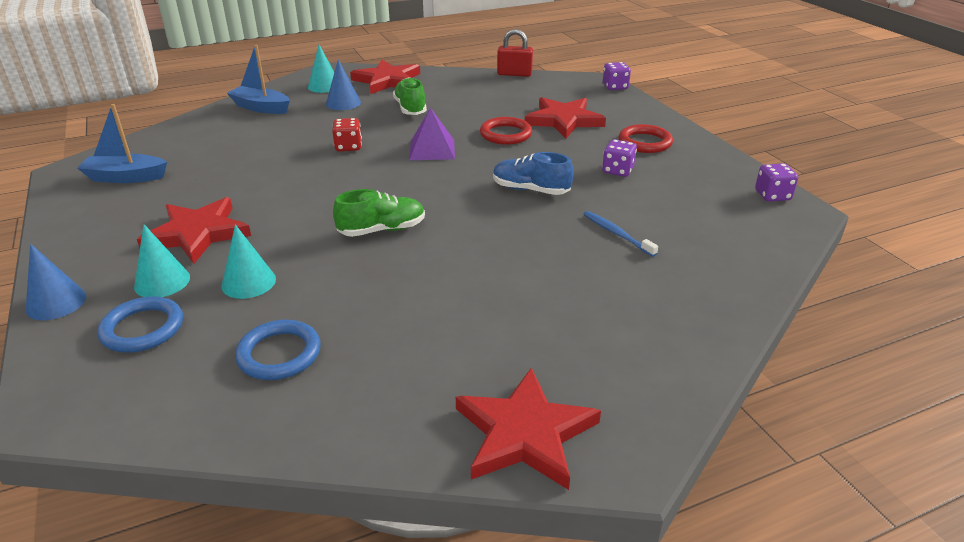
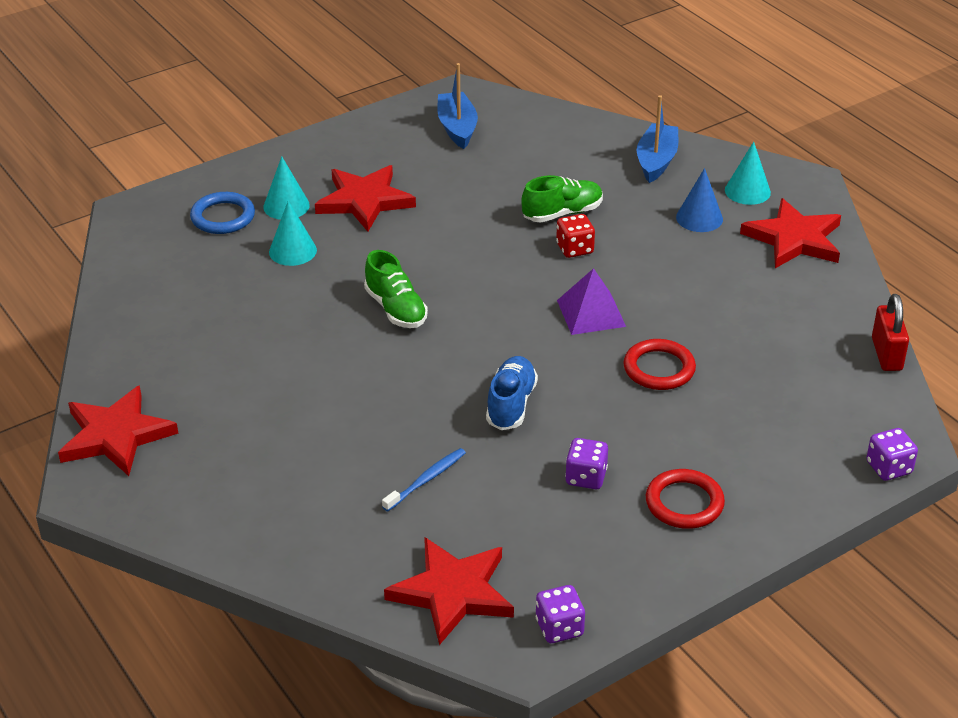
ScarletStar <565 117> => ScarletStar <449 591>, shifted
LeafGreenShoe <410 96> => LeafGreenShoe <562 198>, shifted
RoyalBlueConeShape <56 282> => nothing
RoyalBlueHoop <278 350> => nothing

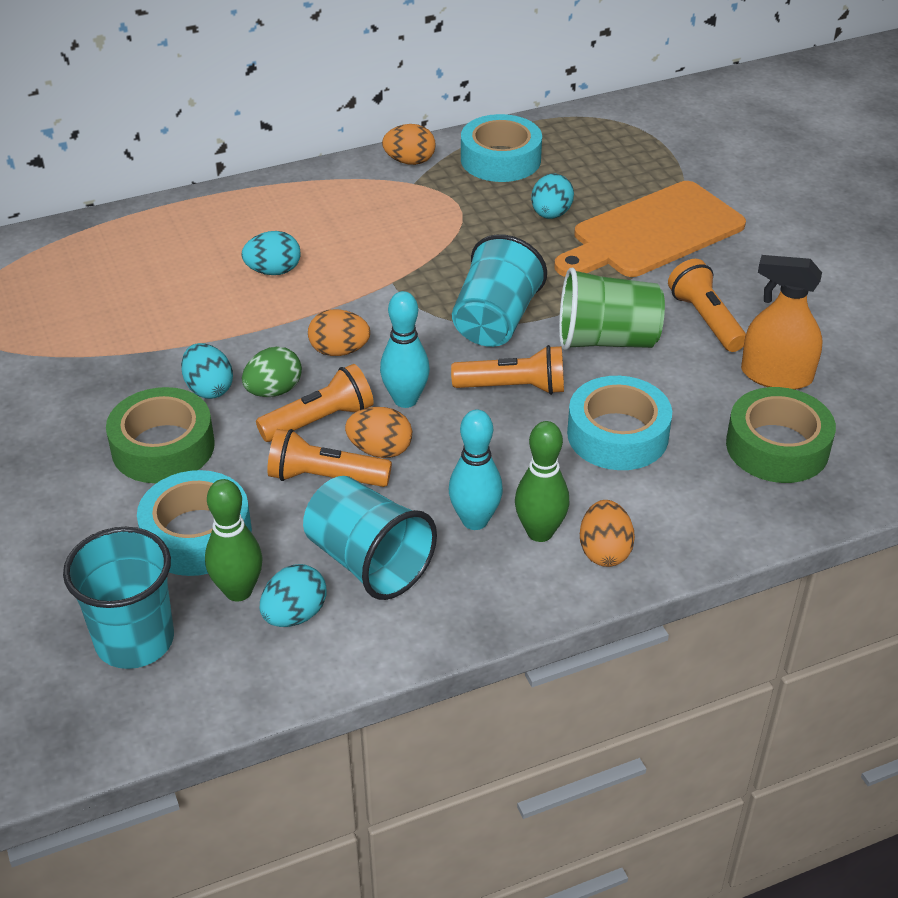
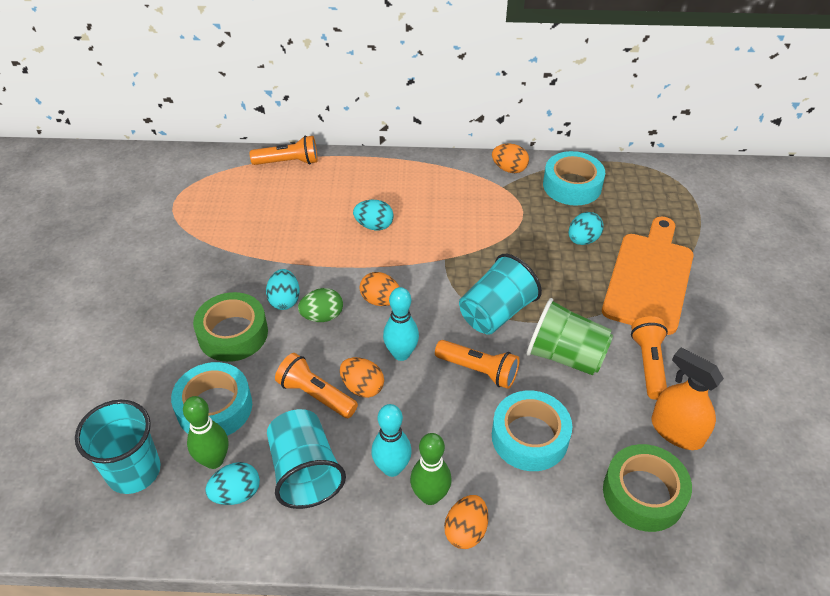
OrangeColouredTorch <315 403> => OrangeColouredTorch <284 150>, shifted
OrangeColouredChoppingBoard <650 229> => OrangeColouredChoppingBoard <648 275>, 120 degrees clockwise

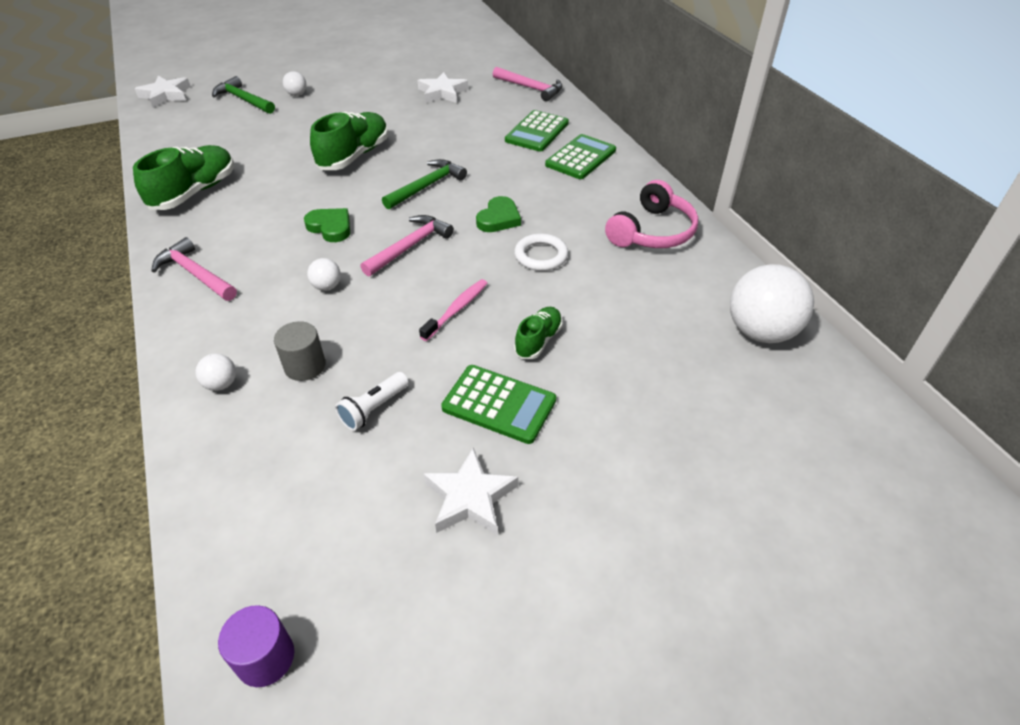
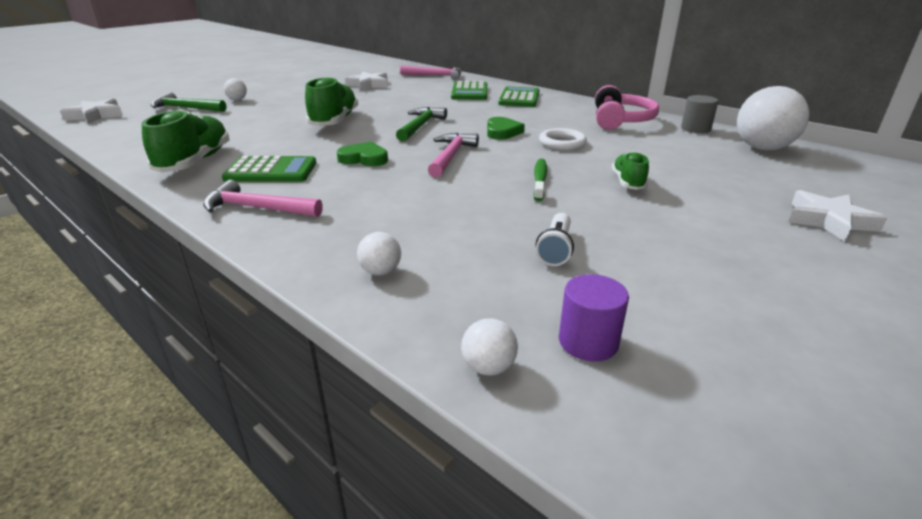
LeafGreenAddingMachine <498 404> => LeafGreenAddingMachine <269 169>, shifted
SnowWhitePlayBall <324 274> => SnowWhitePlayBall <489 347>, shifted
RosyToothbrush <453 310> => LeafGreenToothbrush <540 180>
PurpleSolidCylinder <256 646> => PurpleSolidCylinder <594 317>, shifted
AshGreySolidCylinder <300 351> => AshGreySolidCylinder <700 114>, shifted
SnowWhiteStar <471 491> => SnowWhiteStar <837 215>, shifted

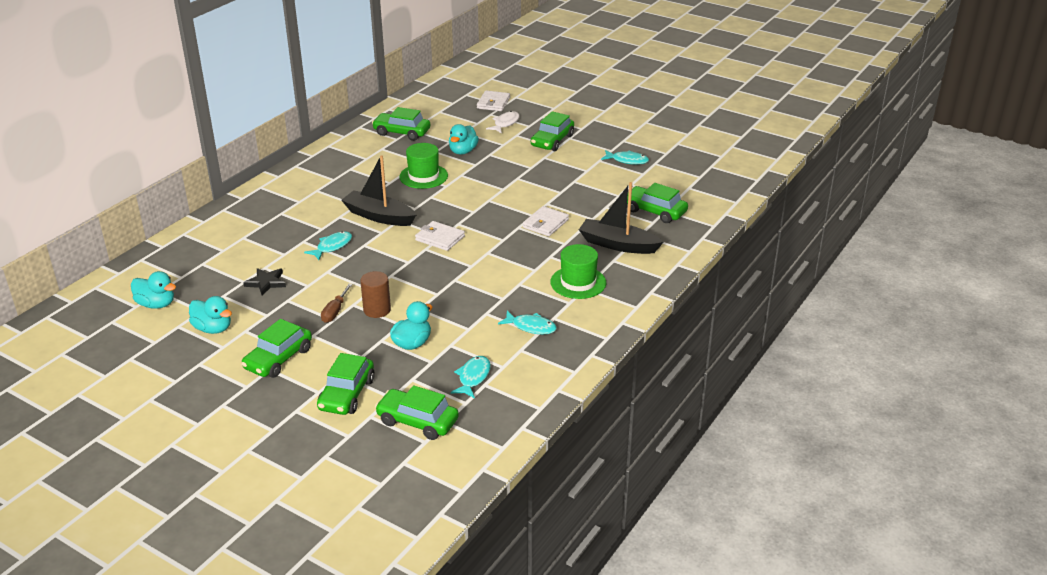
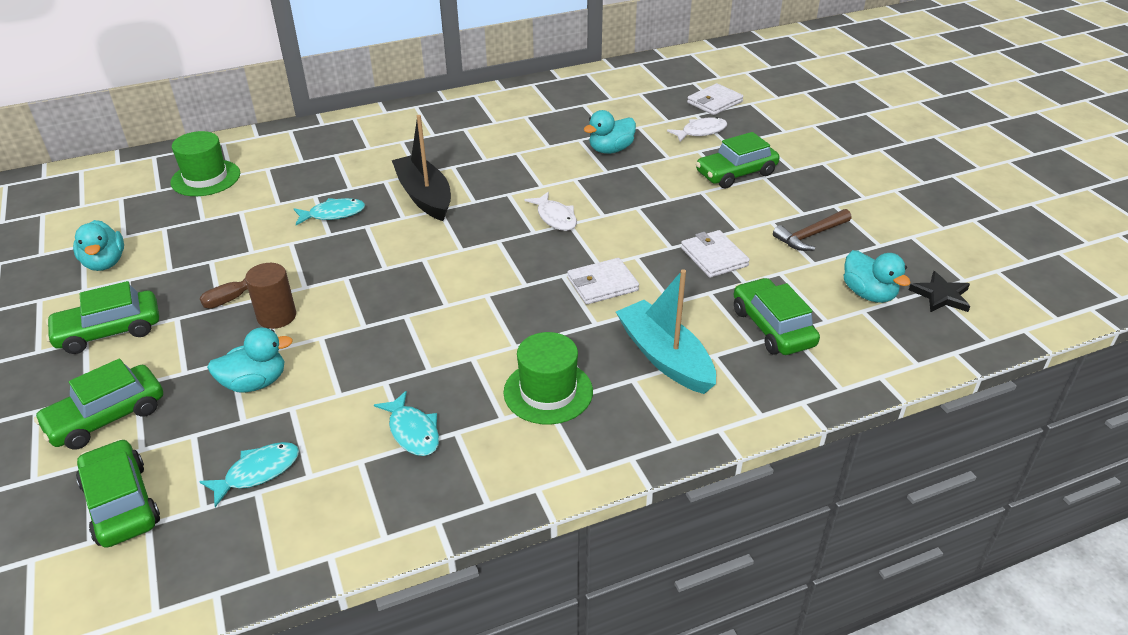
LeafGreenTallHat <423 166> => LeafGreenTallHat <205 163>, shifted
nothing => SnowWhiteFish <551 211>
EbonySailboat <621 218> => TurquoiseSailboat <666 331>
SnowWhiteBillfold <440 236> => SnowWhiteBillfold <715 254>, shifted
TurquoiseFish <625 157> => BrownCarpenter'sHammer <812 230>
TurquoiseDuck <153 290> => TurquoiseDuck <877 276>, shifted
EbonyStar <264 281> => EbonyStar <939 291>, shifted
LeafGreenToyCar <401 124> => nothing

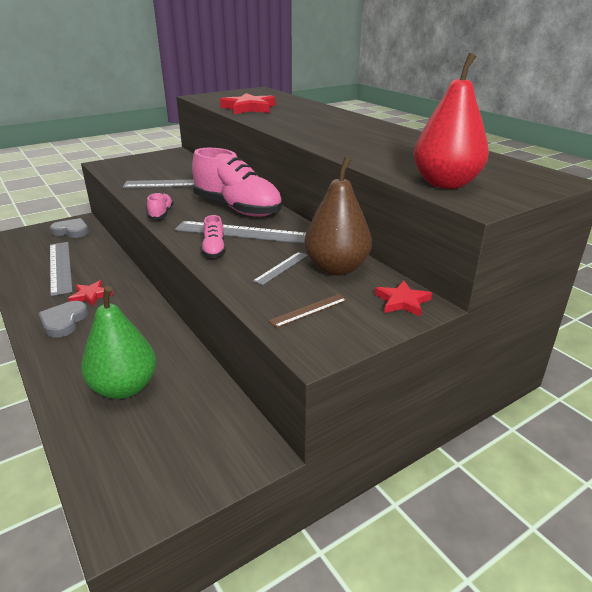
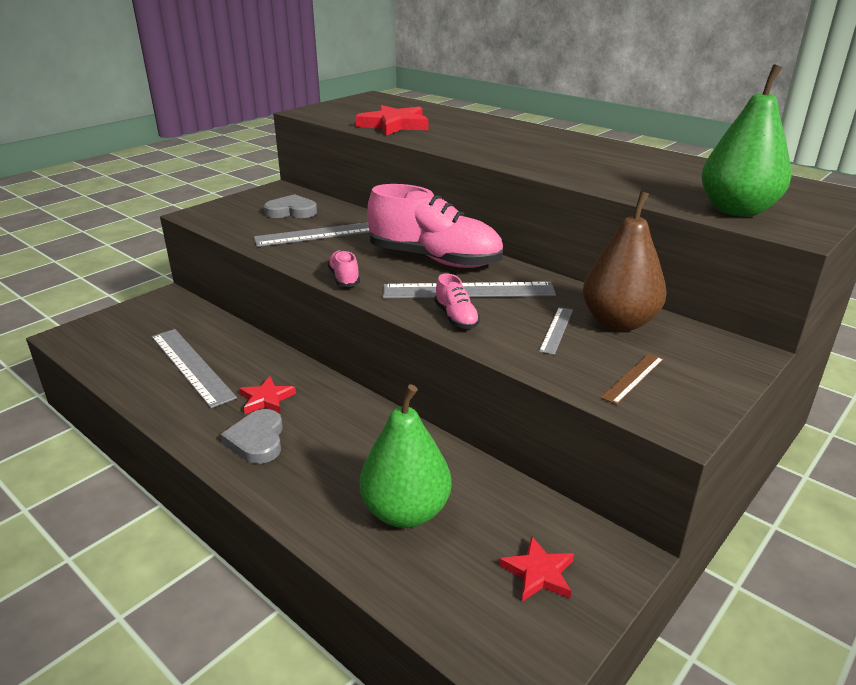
AshGreyLoveHeart <69 228> => AshGreyLoveHeart <290 206>, shifted
ScarletStar <403 299> => ScarletStar <536 568>, shifted
ScarletPearFruit <451 121> => LeafGreenPearFruit <746 140>

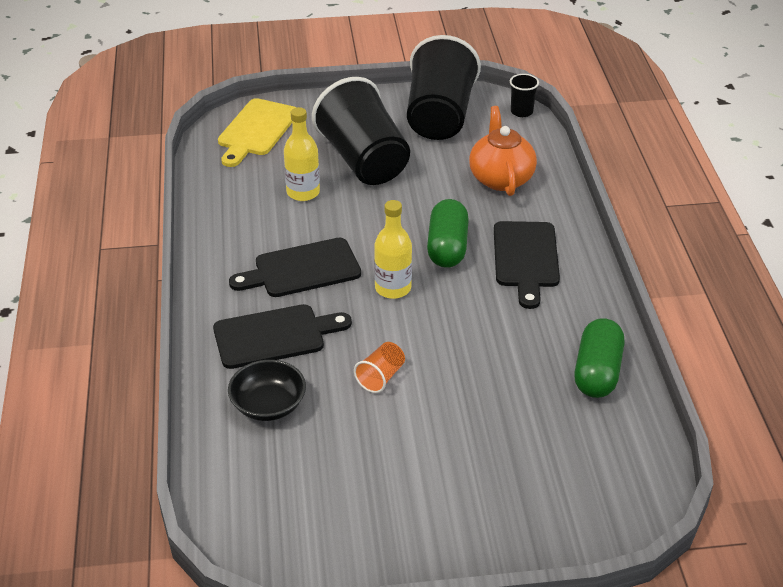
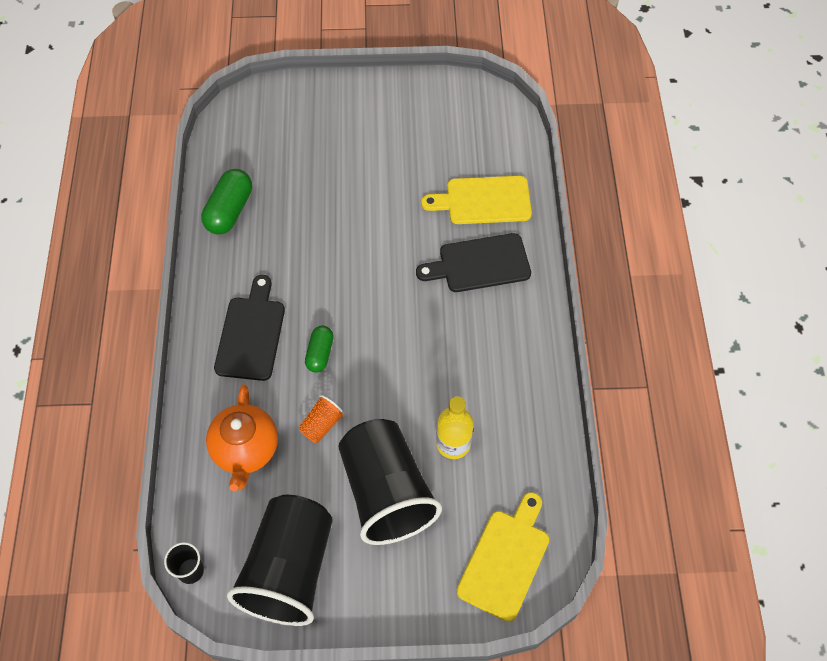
OrangeColouredCup <379 367> => OrangeColouredCup <322 419>, shifted
LeafGreenPillShape <448 233> => LeafGreenPillShape <319 349>, x0.63
EbonyBowl <267 390> => YellowChoppingBoard <476 200>
EbonyChoppingBoard <295 267> => nothing
YellowBottle <393 249> => nothing

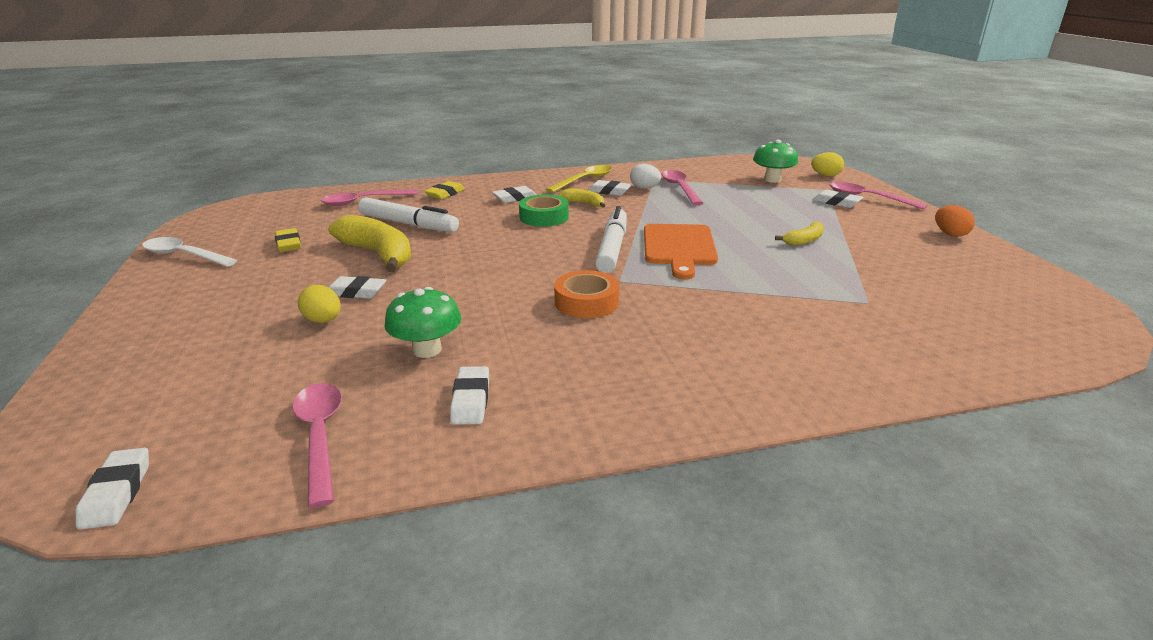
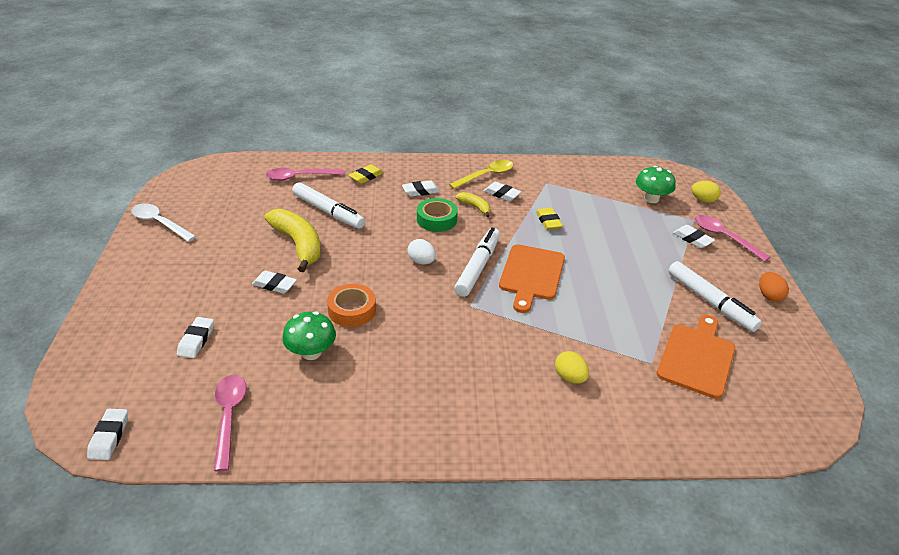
SnowWhiteEraser <469 395> => SnowWhiteEraser <195 337>, shifted
OrangeColouredRollOfTape <586 294> => OrangeColouredRollOfTape <351 305>, shifted
SnowWhiteToyEgg <645 176> => SnowWhiteToyEgg <421 251>, shifted
YellowEraser <288 240> => YellowEraser <549 219>, shifted
YellowToyEgg <319 304> => YellowToyEgg <572 367>, shifted
nothing => OrangeColouredChoppingBoard <695 357>
nothing => SnowWhiteFeltPen <715 296>
RosyTeaspoon <682 187> => nothing
YellowBanana <799 233> => nothing

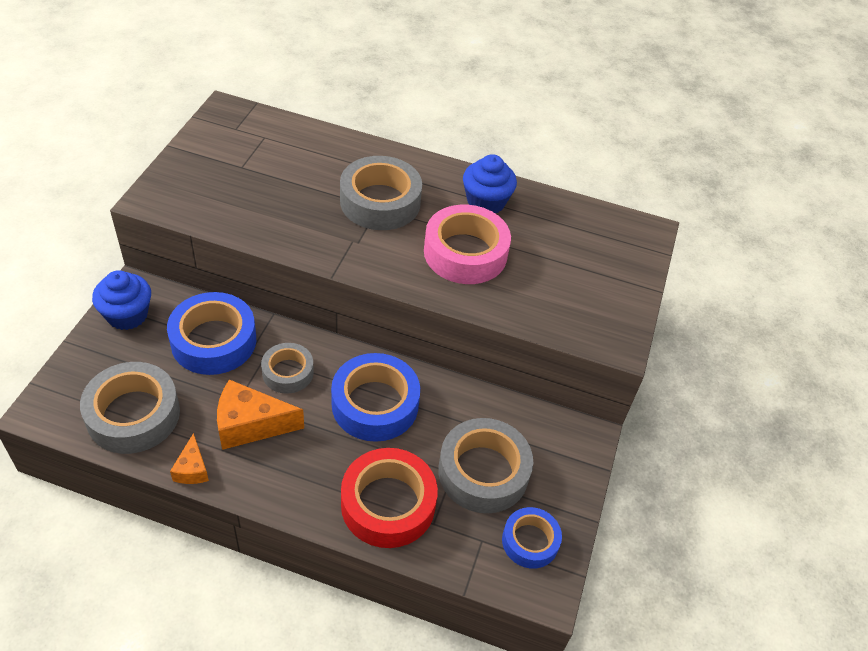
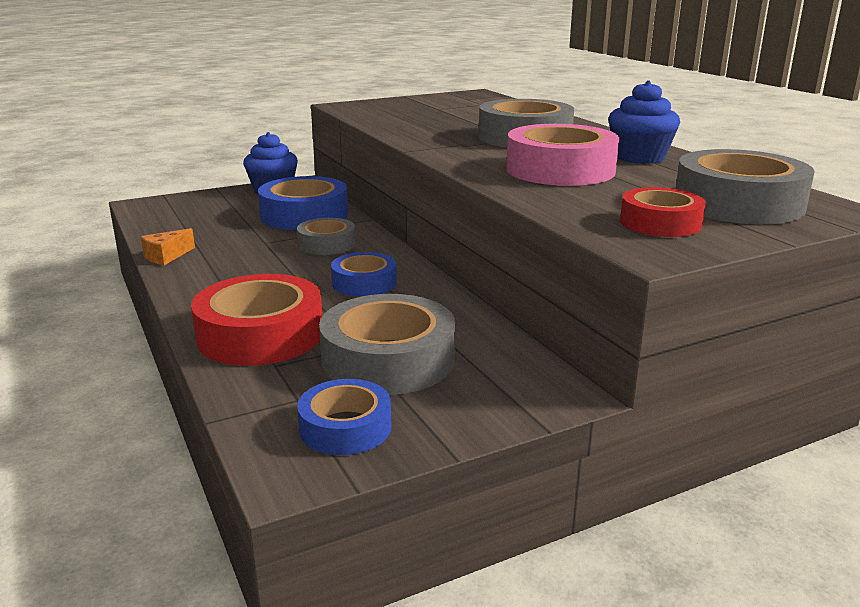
RoyalBlueRollOfTape <375 397> => RoyalBlueRollOfTape <364 274>, x0.60
nothing => ScarletRollOfTape <663 212>
AshGreyRollOfTape <130 408> => AshGreyRollOfTape <745 186>, shifted
OrangeColouredCheese <260 415> => nothing

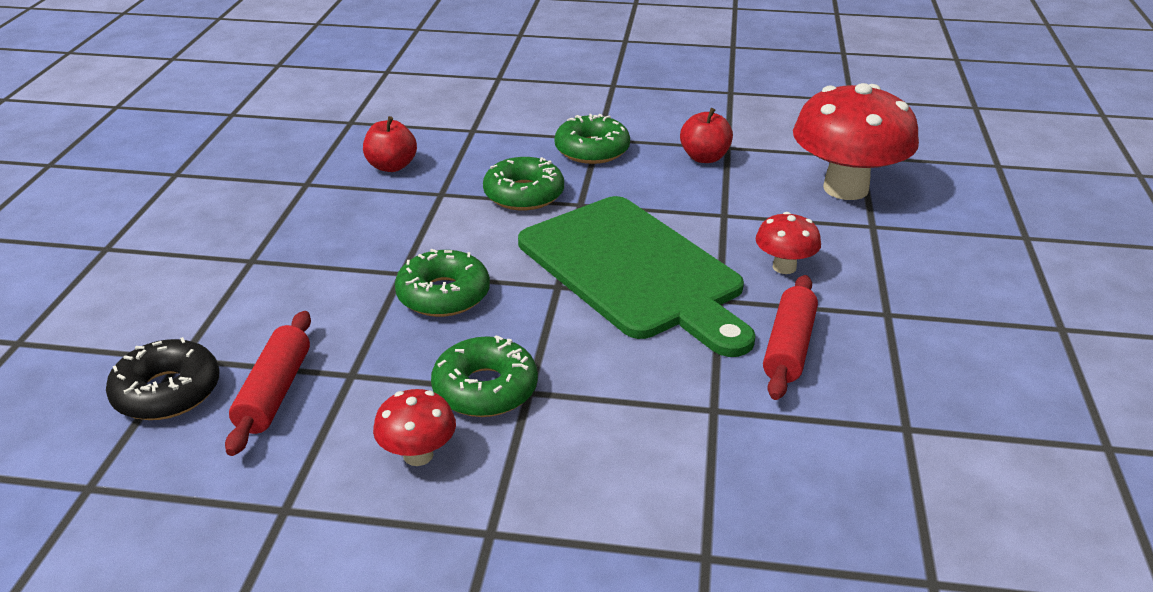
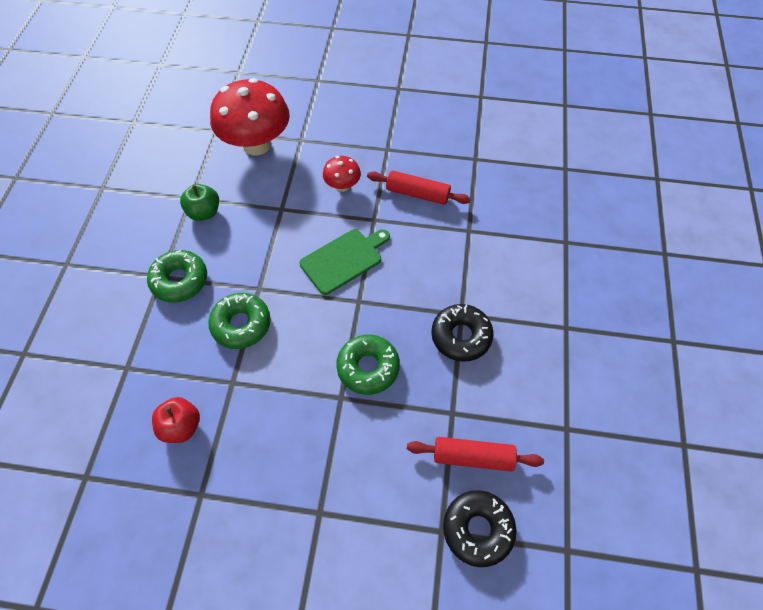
ScarletToyApple <706 135> => LeafGreenToyApple <199 202>
LeafGreenChoppingBoard <636 276> => LeafGreenChoppingBoard <344 262>, x0.54
LeafGreenDoughnut <484 376> => EbonyDoughnut <462 333>
ScarletMushroom <414 427> => nothing

